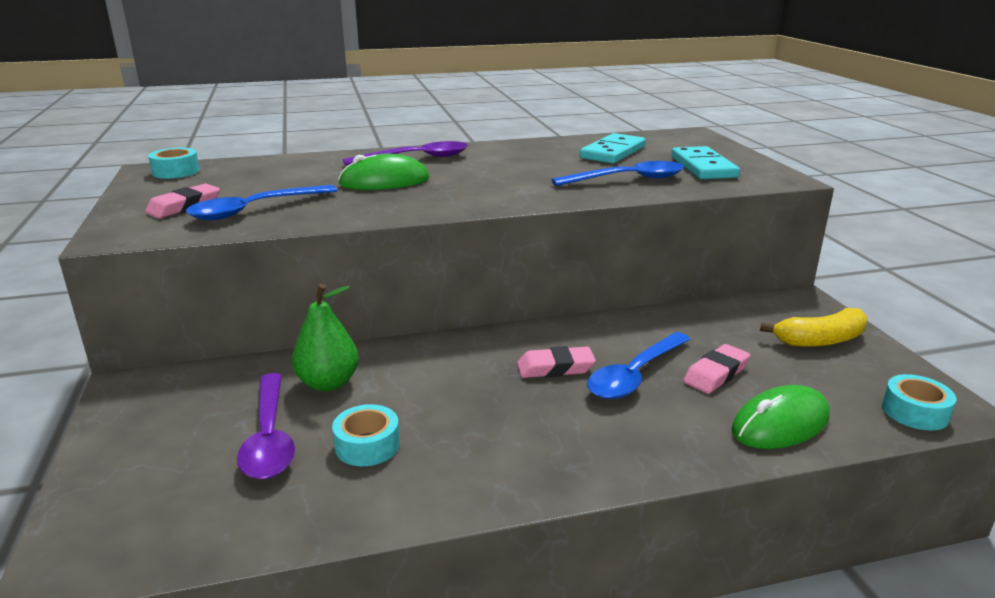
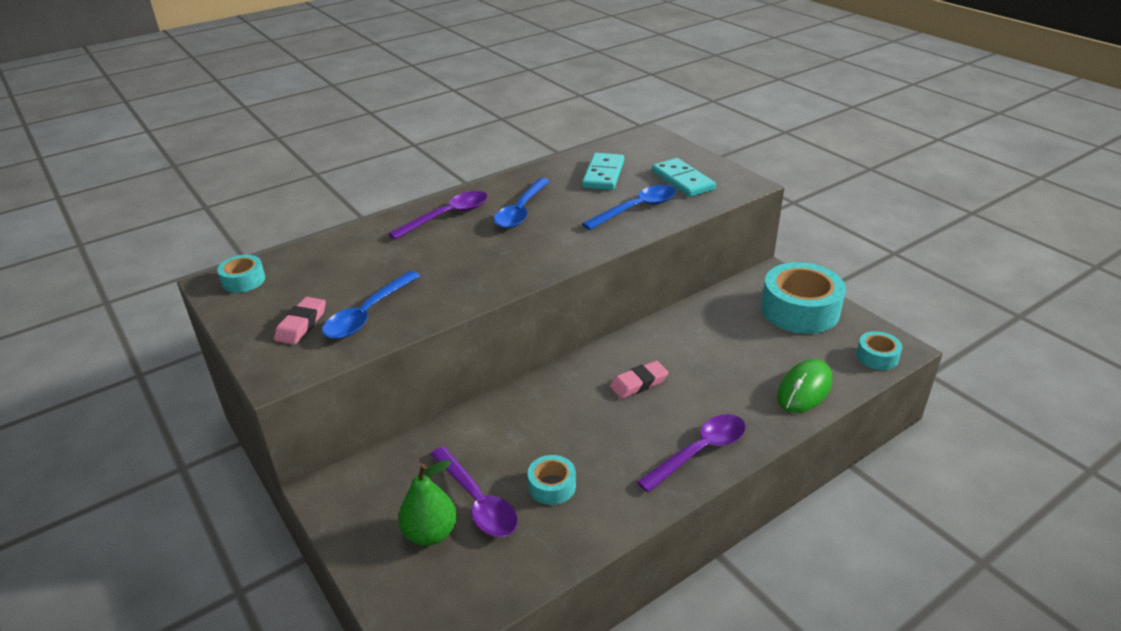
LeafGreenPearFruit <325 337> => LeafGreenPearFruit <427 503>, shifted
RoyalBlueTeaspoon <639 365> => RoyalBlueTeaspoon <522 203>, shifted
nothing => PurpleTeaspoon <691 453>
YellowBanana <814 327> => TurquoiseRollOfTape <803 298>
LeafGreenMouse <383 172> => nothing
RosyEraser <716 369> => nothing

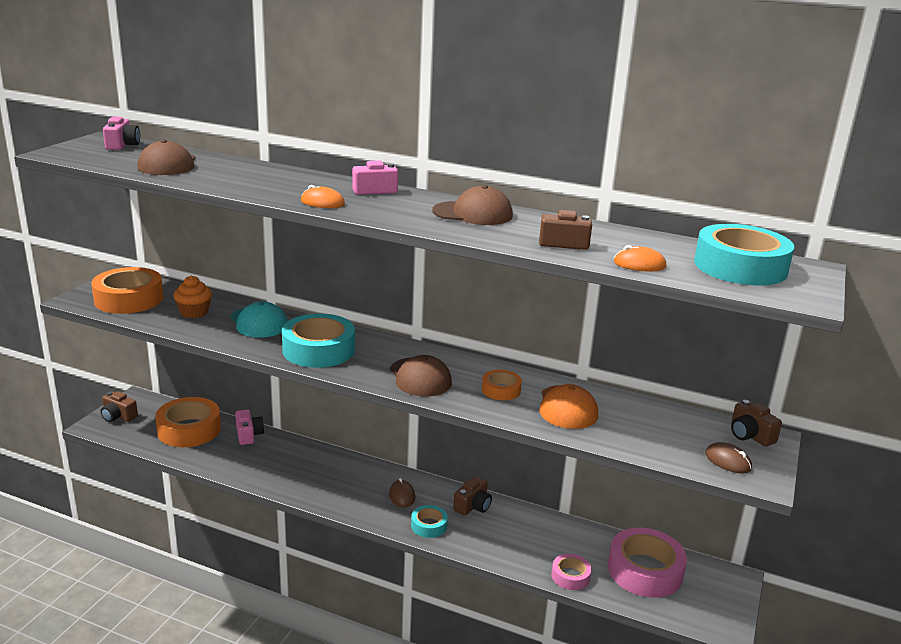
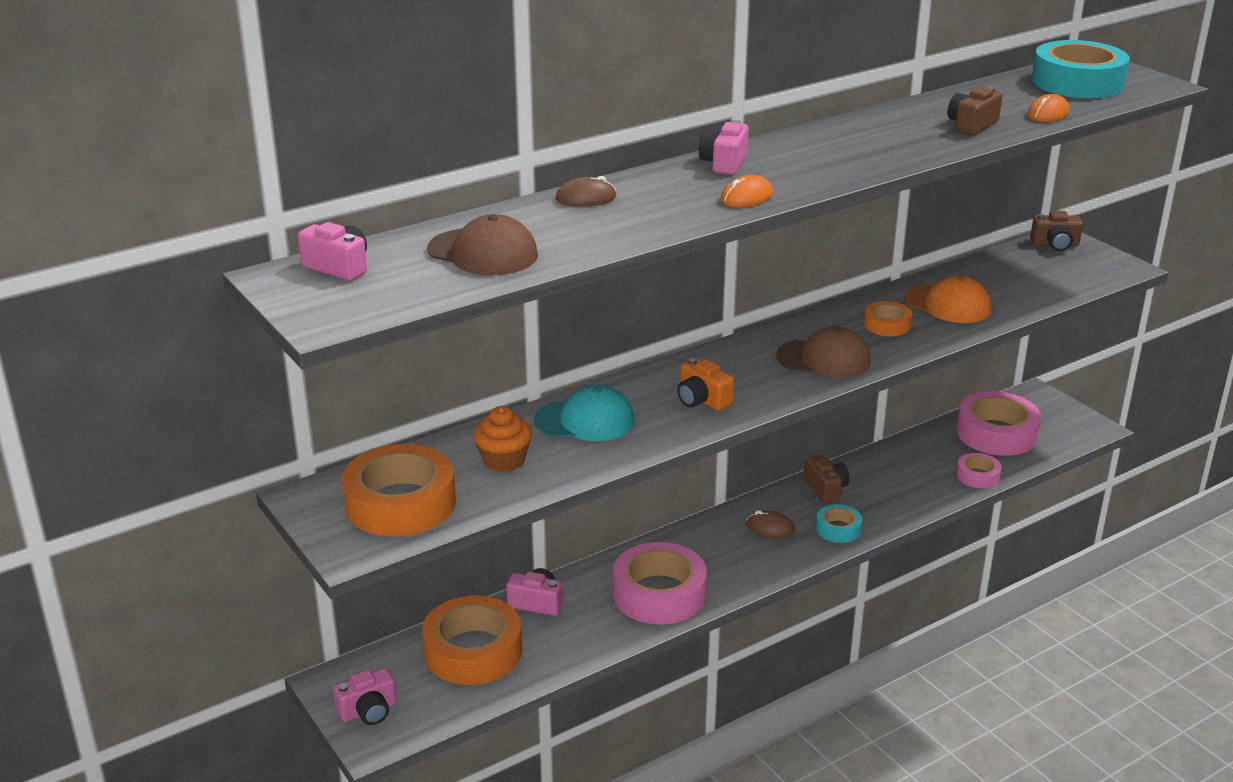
BrownCamera <119 406> => RosyCamera <365 696>
BrownMouse <728 458> => BrownMouse <586 191>, shifted
nothing => RosyRollOfTape <660 583>
TurquoiseRollOfTape <318 340> => OrangeColouredCamera <705 384>
BrownPeakedCap <472 205> => nothing

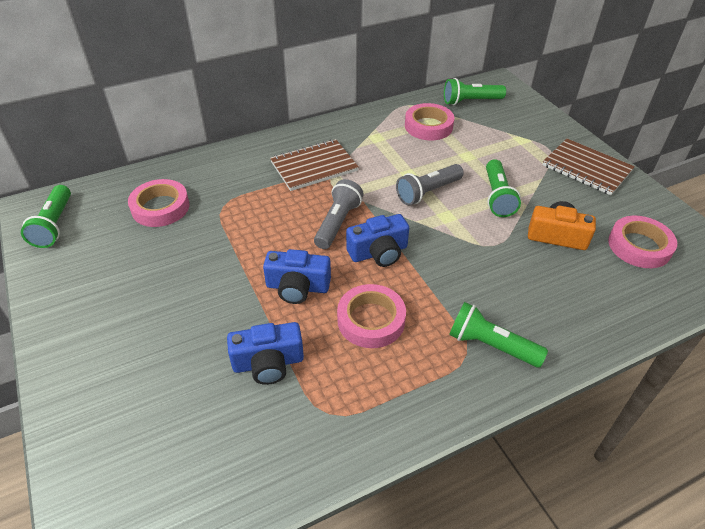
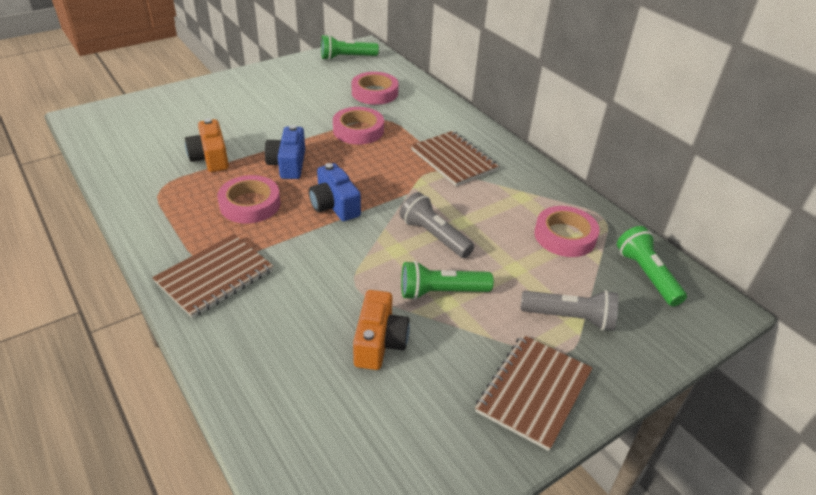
LeafGreenTorch <498 334> => BrownExerciseBook <212 276>
RoyalBlueCamera <265 353> => OrangeColouredCamera <207 145>
RosyRollOfTape <642 242> => RosyRollOfTape <358 125>, shifted
AshGreyTorch <339 214> => AshGreyTorch <569 310>, shifted

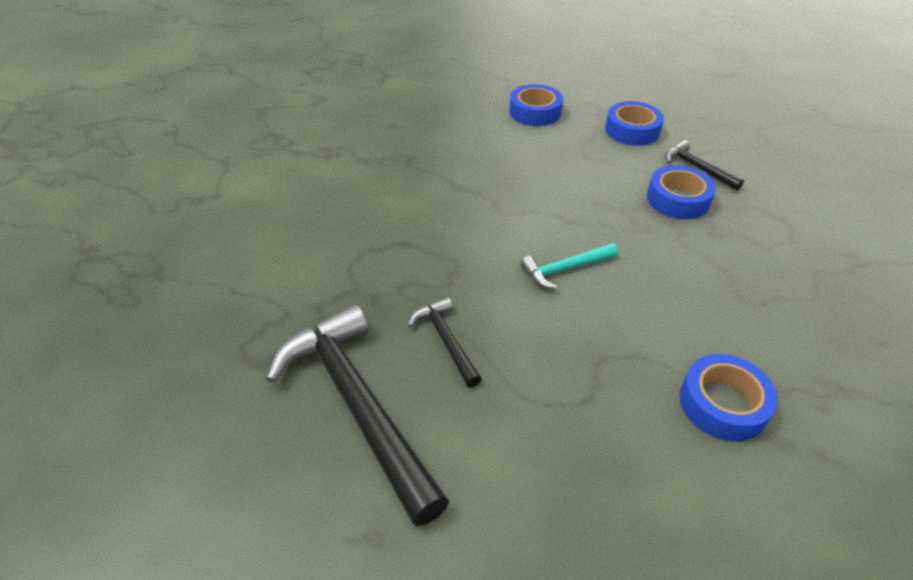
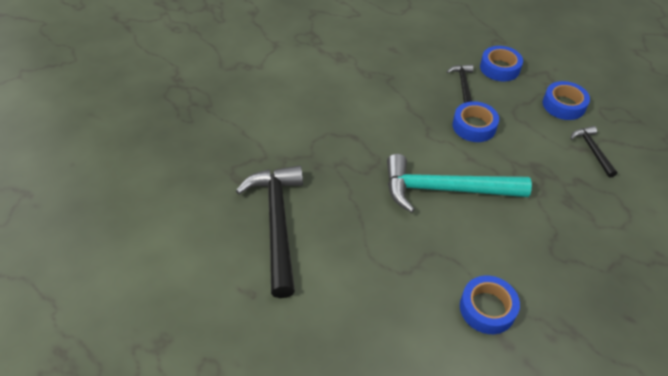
TurquoiseCarpenter'sHammer <569 266> => TurquoiseCarpenter'sHammer <459 183>, x2.09
EbonyCarpenter'sHammer <445 342> => EbonyCarpenter'sHammer <460 84>, shifted
RoyalBlueRollOfTape <681 192> => RoyalBlueRollOfTape <476 121>, shifted

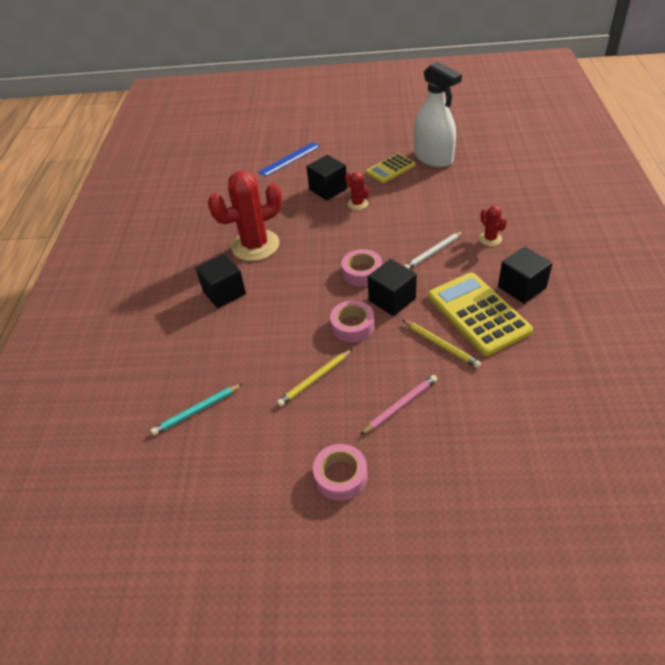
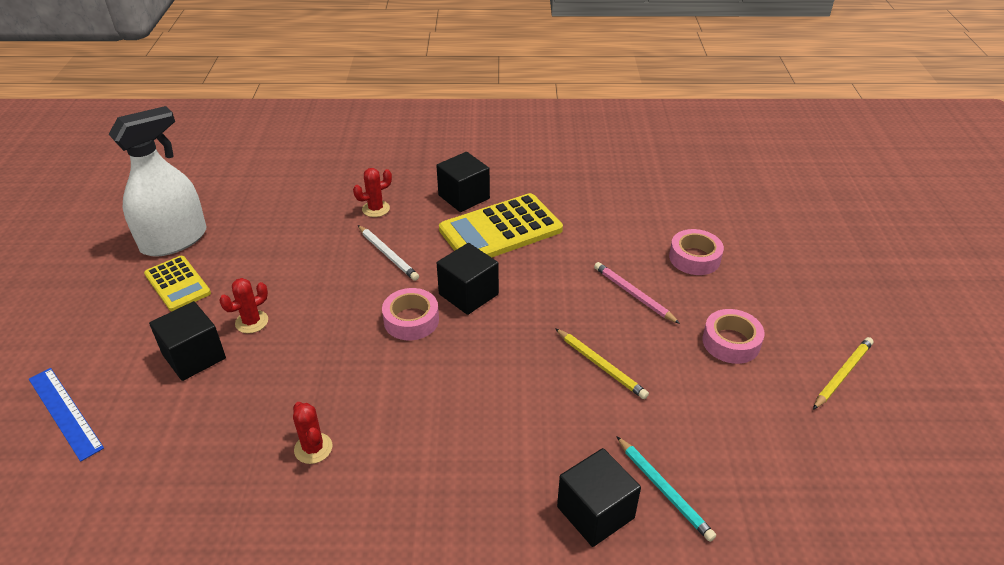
ScarletPricklyPlant <245 216> => ScarletPricklyPlant <312 433>, x0.45
EbonyBlock <221 281> => EbonyBlock <599 497>, shifted
RosyRollOfTape <352 321> => RosyRollOfTape <696 252>, shifted
YellowWoodenPencil <441 344> => YellowWoodenPencil <843 373>, shifted

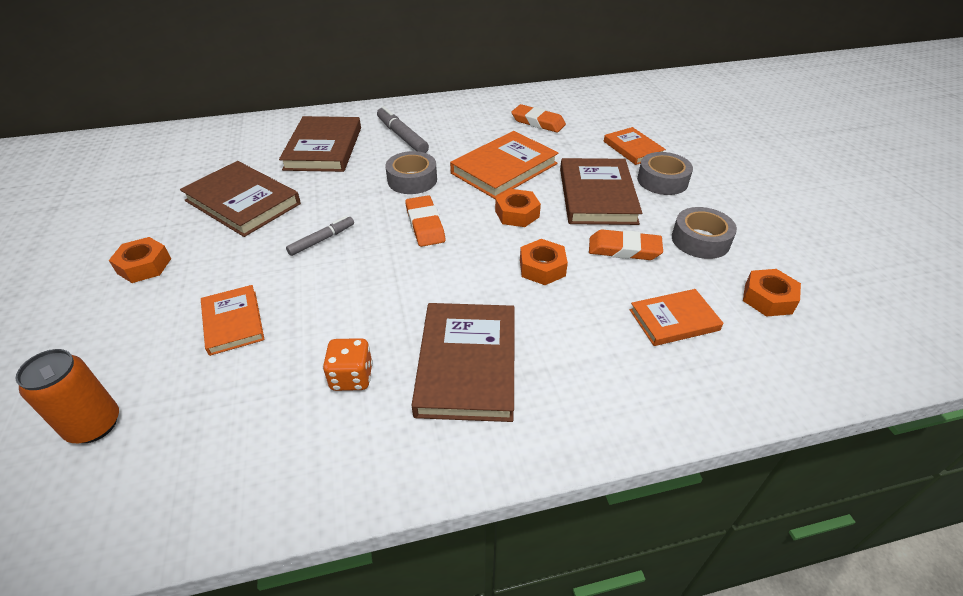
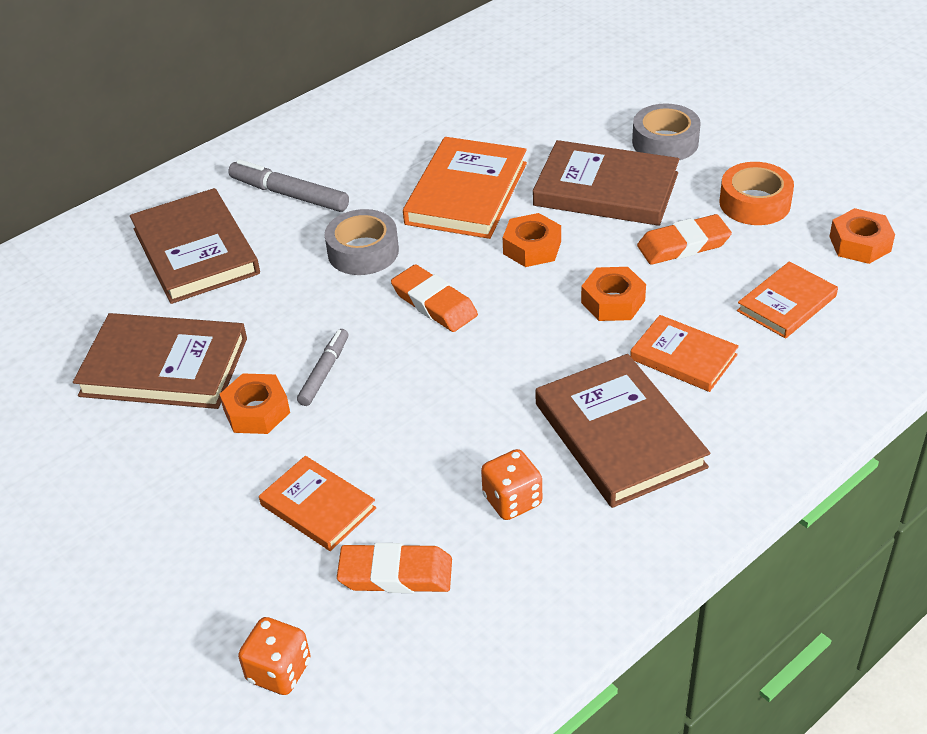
OrangeColouredHexNut <140 260> => OrangeColouredHexNut <254 403>, shifted
OrangeColouredTin <67 396> => OrangeColouredDie <274 656>
OrangeColouredEraser <538 118> => OrangeColouredEraser <394 568>, shifted
BrownHardcover <601 191> => BrownHardcover <606 183>, 45 degrees counterclockwise
OrangeColouredHardcover <635 146> => OrangeColouredHardcover <684 353>, shifted
AshGreyRollOfTape <704 233> => OrangeColouredRollOfTape <757 193>

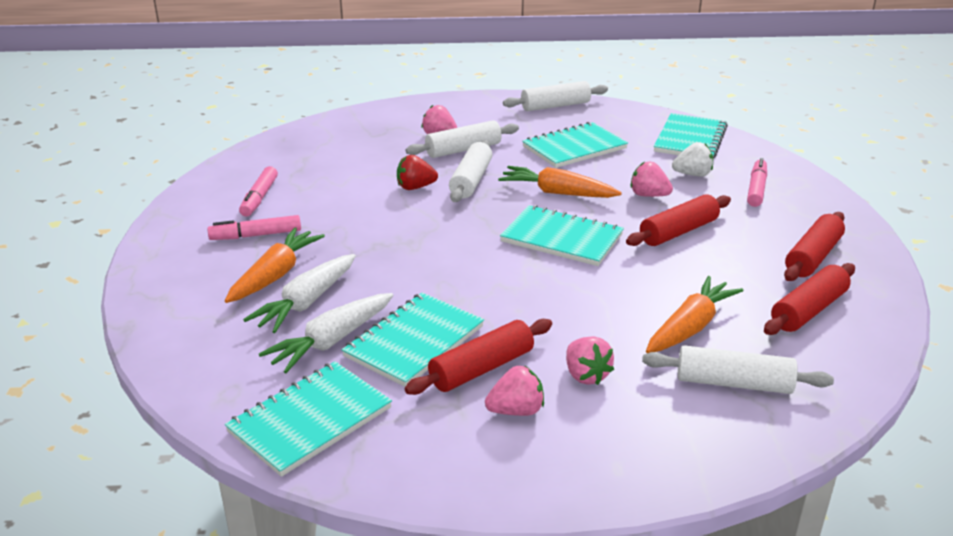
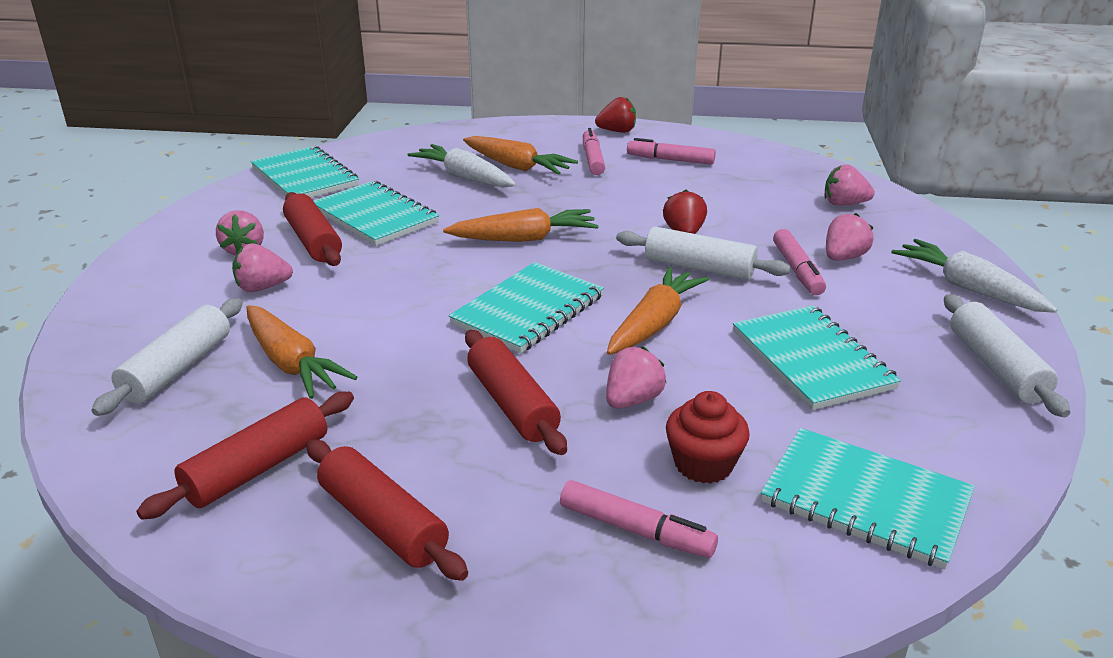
ScarletRollingPin <809 299> => ScarletRollingPin <245 456>, 75 degrees clockwise
nothing => OrangeColouredCarrot <521 225>
nothing => ScarletStrawberry <615 115>
SnowWhiteStrawberry <692 159> => ScarletFairyCake <708 437>
SnowWhiteRollingPin <462 139> => RosyFeltPen <799 262>
nothing => RosyStrawberry <850 185>
SnowWhiteCarrot <326 333> => SnowWhiteCarrot <974 276>, shifted

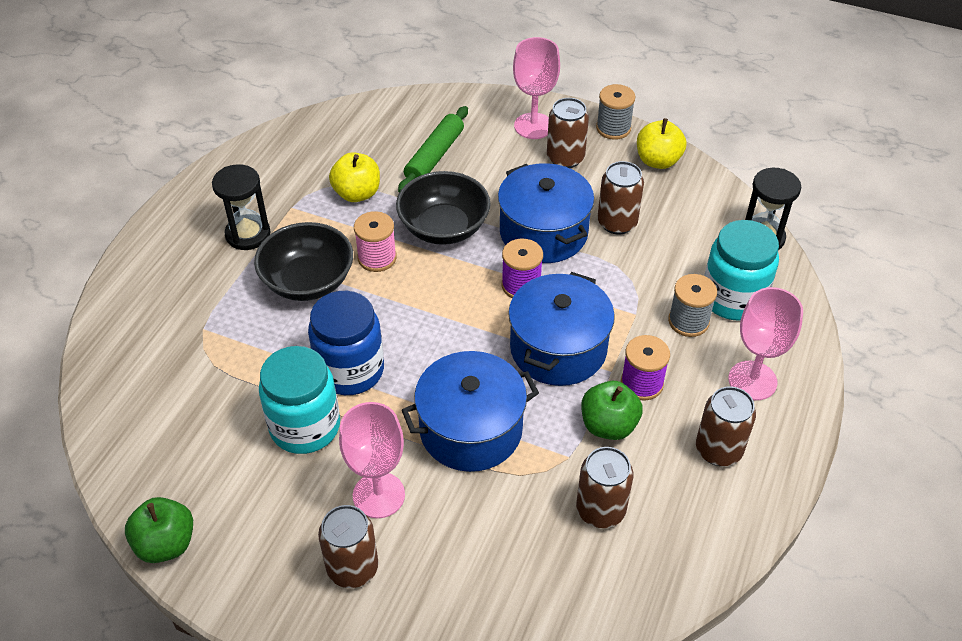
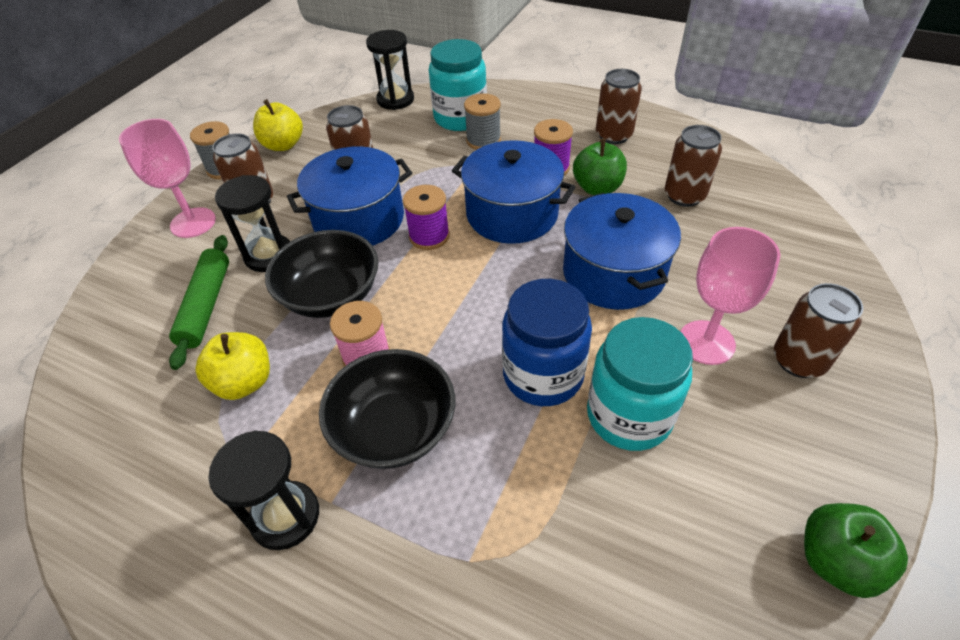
LeafGreenRollingPin <433 149> => LeafGreenRollingPin <199 302>, 60 degrees clockwise
nothing => EbonyHourglass <252 223>
RosyChalice <765 343> => nothing

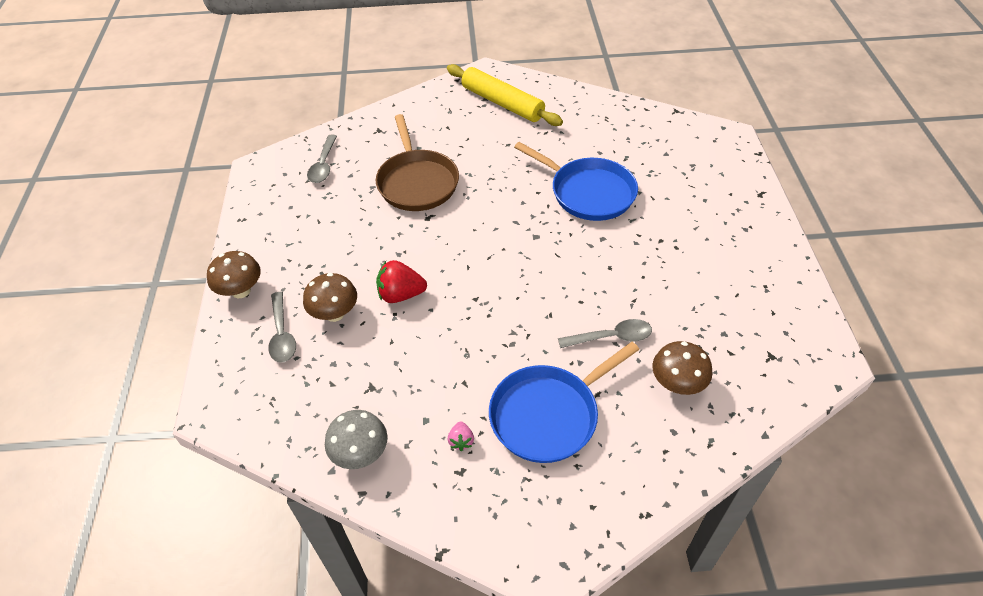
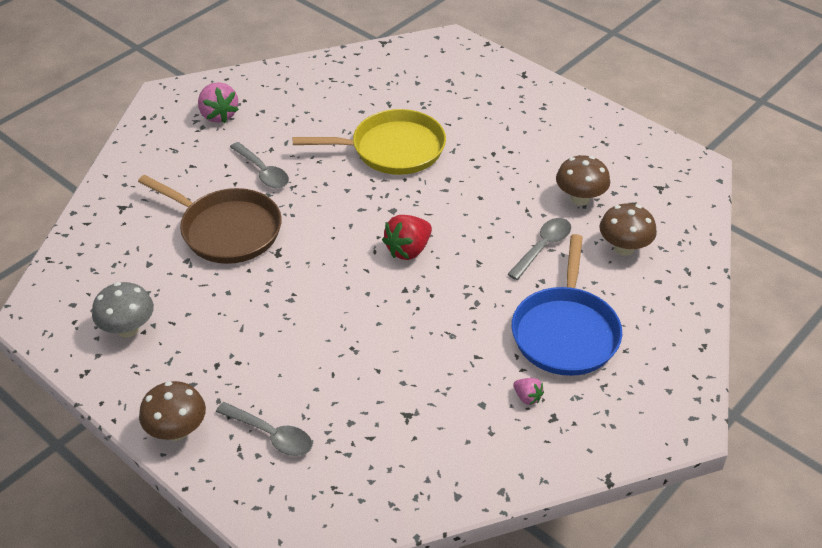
AshGreyMushroom <356 439> => AshGreyMushroom <123 310>, shifted
YellowRollingPin <505 95> => RosyStrawberry <218 102>
AshGreyTeaspoon <322 159> => AshGreyTeaspoon <259 165>, shifted
RoyalBlueFryingPan <576 181> => YellowFryingPan <369 142>
ScarletStrawberry <401 281> => ScarletStrawberry <407 237>, shifted
BrownMushroom <330 297> => BrownMushroom <583 180>, shifted

